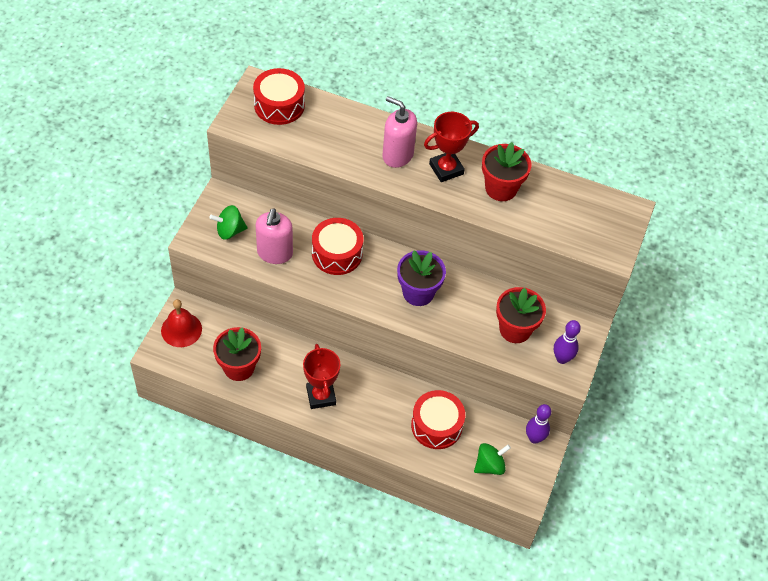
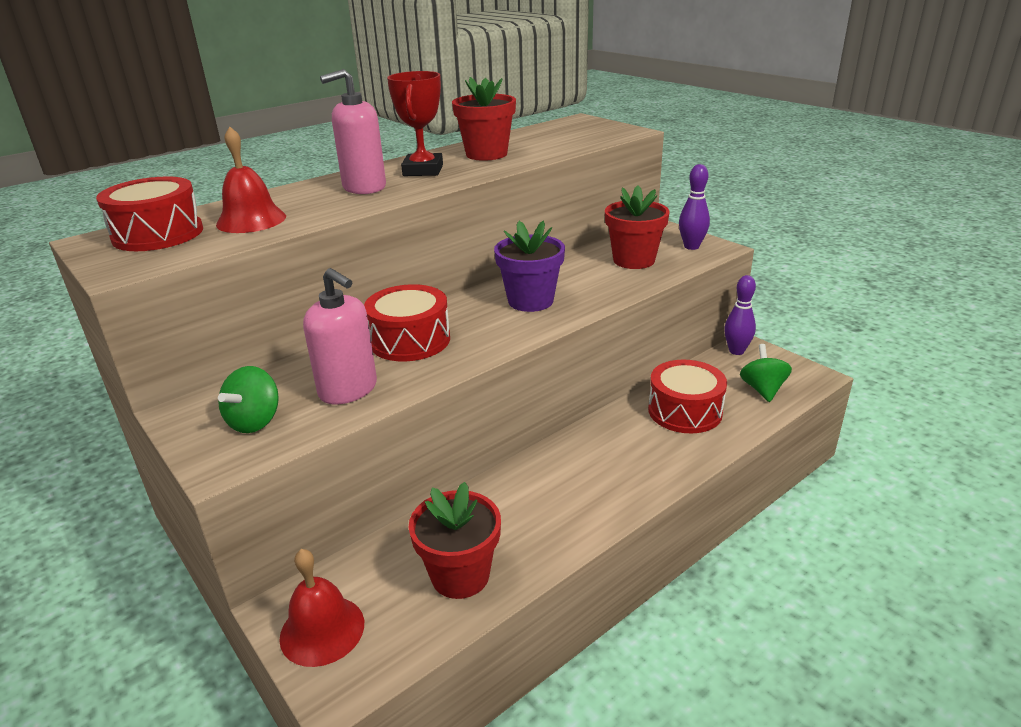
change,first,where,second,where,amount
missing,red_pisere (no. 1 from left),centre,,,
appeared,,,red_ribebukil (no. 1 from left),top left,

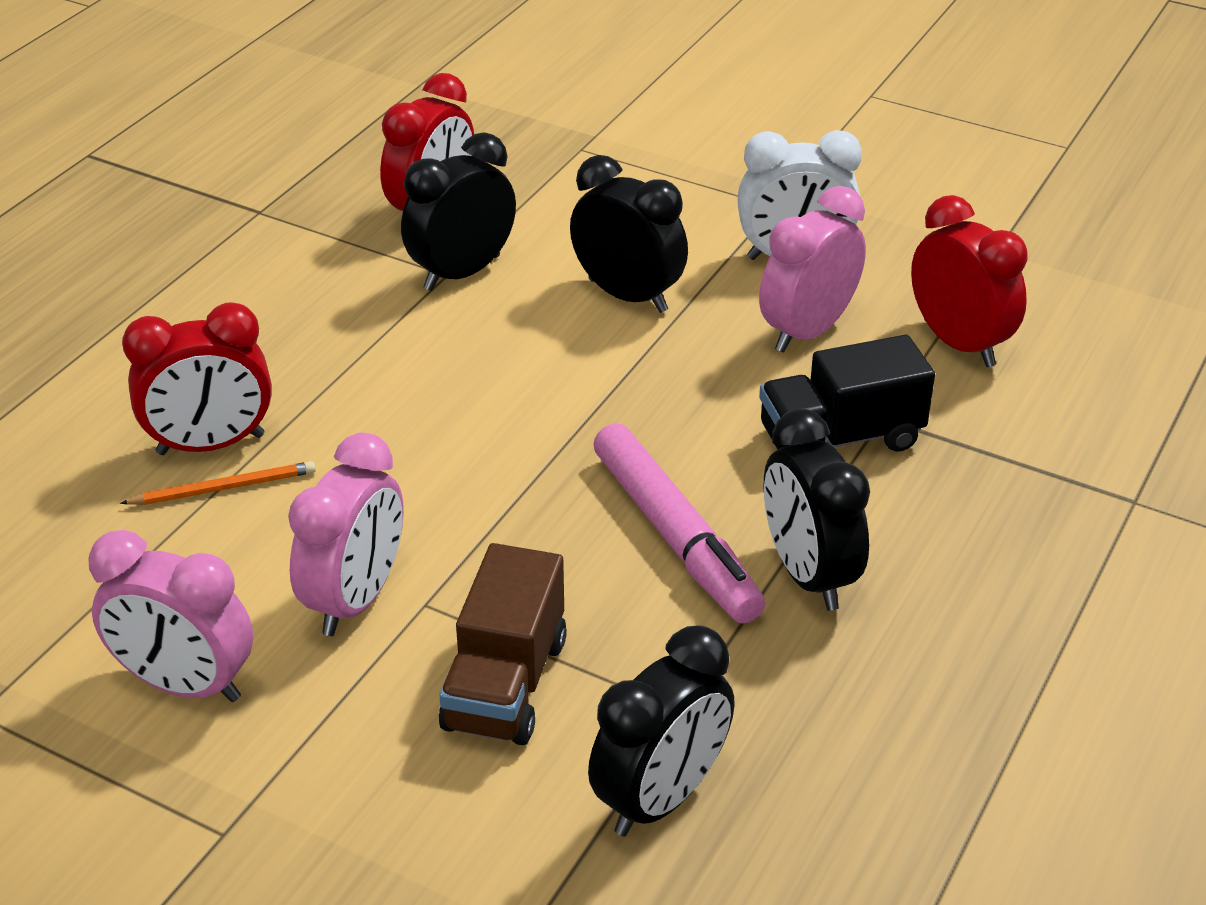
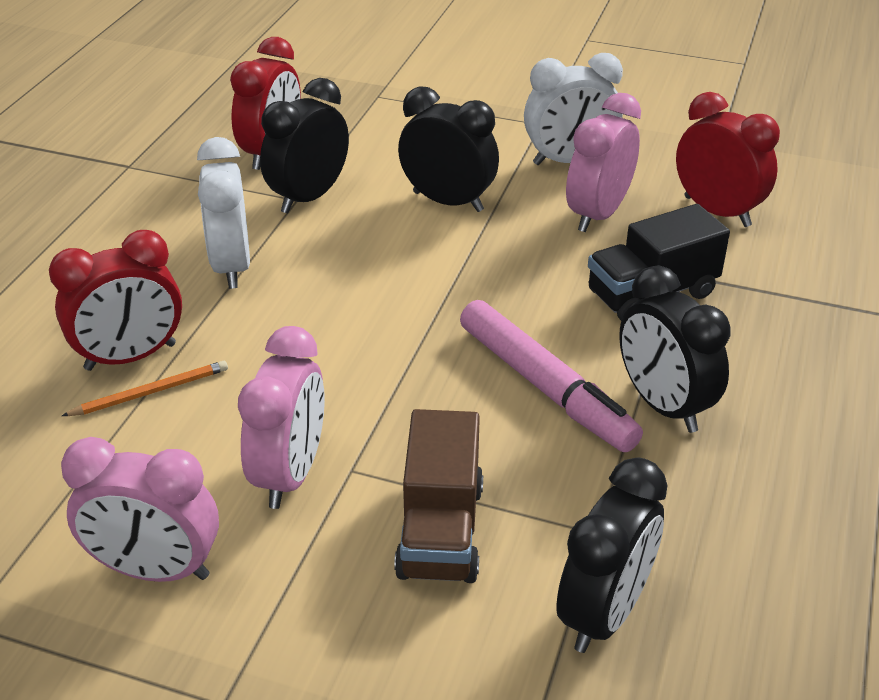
change,first,where,second,where,amount
appeared,,,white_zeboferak (no. 1 from left),top left,

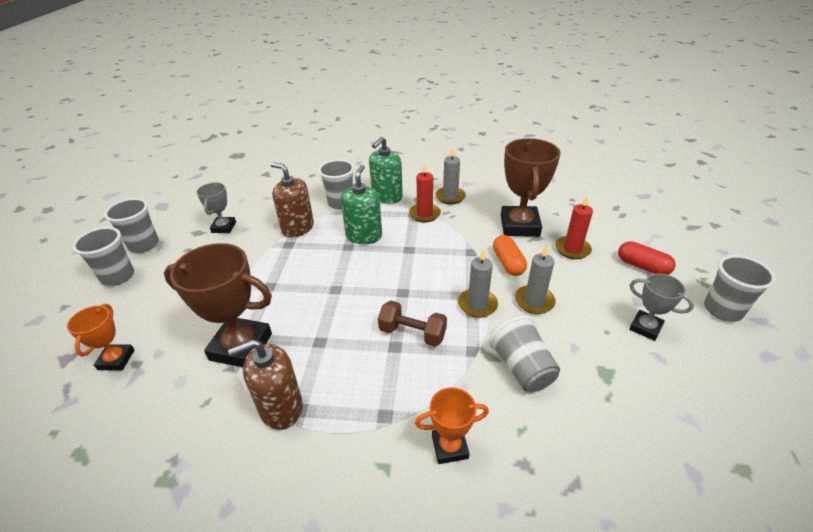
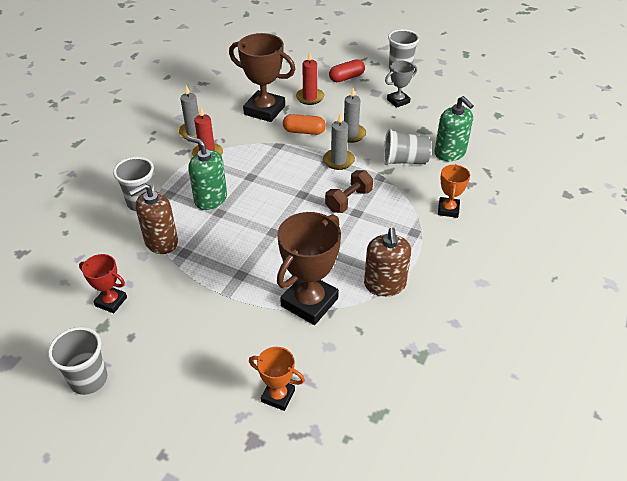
change,first,where,second,where,amount
relocated,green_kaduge (no. 2 from left),top centre,,top right,
colour,grey_pisere (no. 1 from left),middle left,red_pisere,middle left,
missing,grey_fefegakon (no. 1 from left),middle left,,,

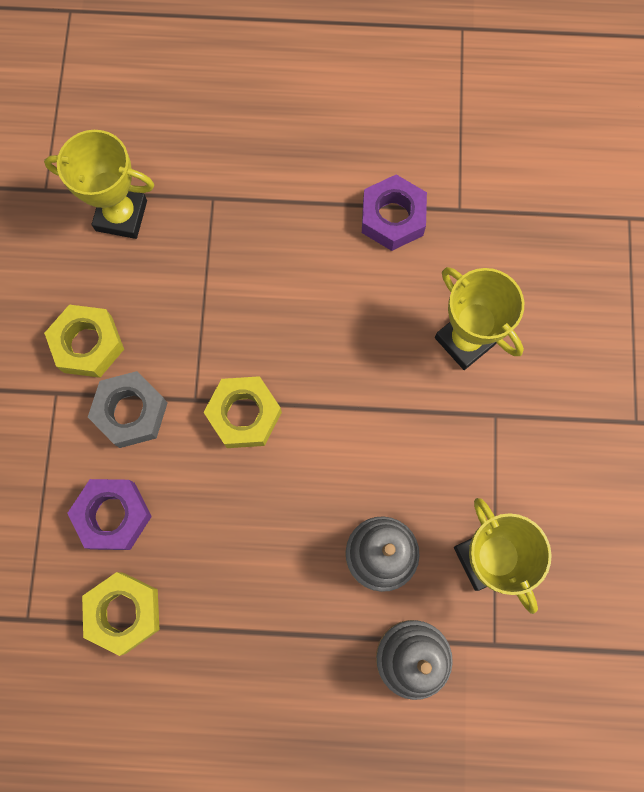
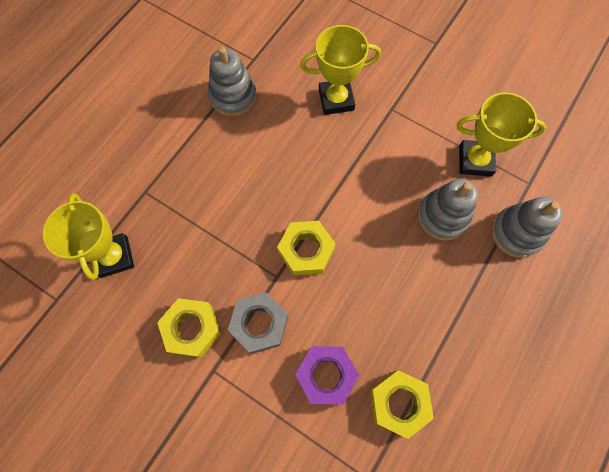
change,first,where,second,where,amount
spun,yellow_pisere (no. 1 from left),top left,,middle left,60 degrees counterclockwise
exchanged,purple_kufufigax (no. 2 from left),top centre,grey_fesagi (no. 1 from left),top centre,

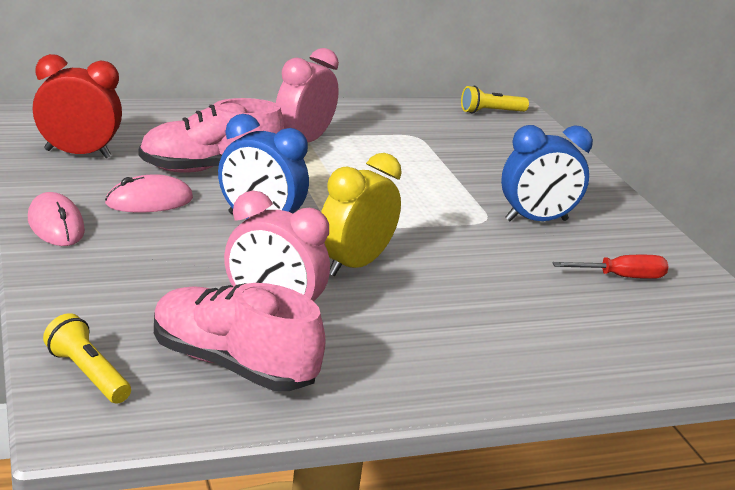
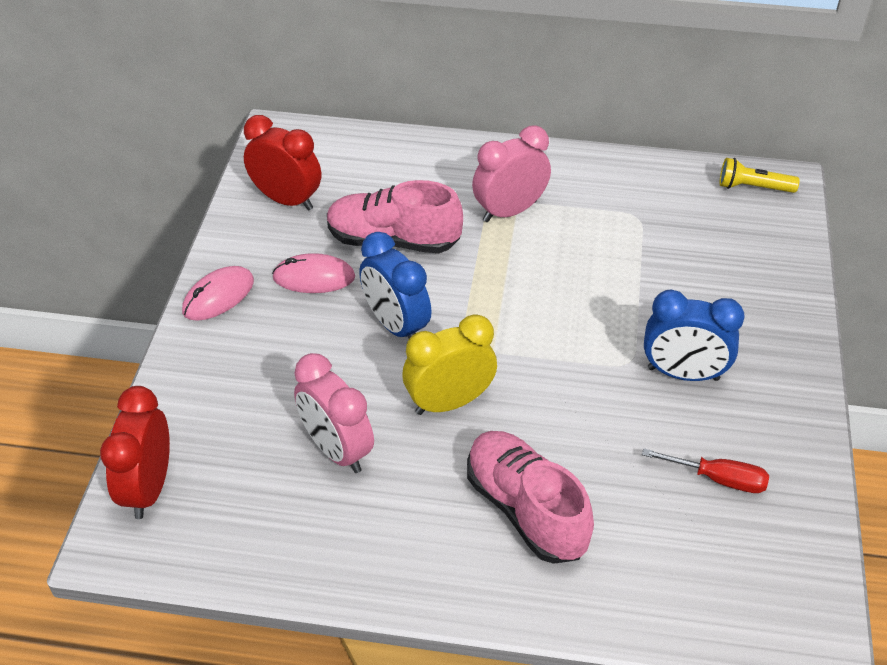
change,first,where,second,where,amount
spun,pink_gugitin (no. 1 from left),middle left,,middle left,45 degrees clockwise
relocated,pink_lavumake (no. 2 from left),bottom left,,bottom centre,
exchanged,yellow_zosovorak (no. 1 from left),bottom left,red_zeboferak (no. 1 from left),bottom left,

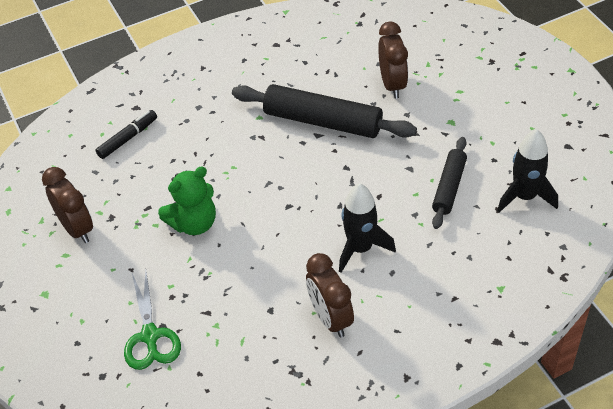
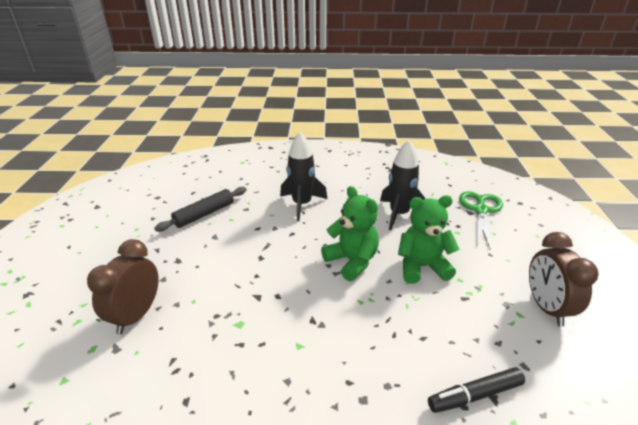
change,first,where,second,where,amount
missing,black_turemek (no. 1 from left),top centre,,,
relocated,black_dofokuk (no. 2 from left),middle right,,centre,
missing,brown_zeboferak (no. 2 from left),bottom centre,,,
appeared,,,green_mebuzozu (no. 1 from left),centre,

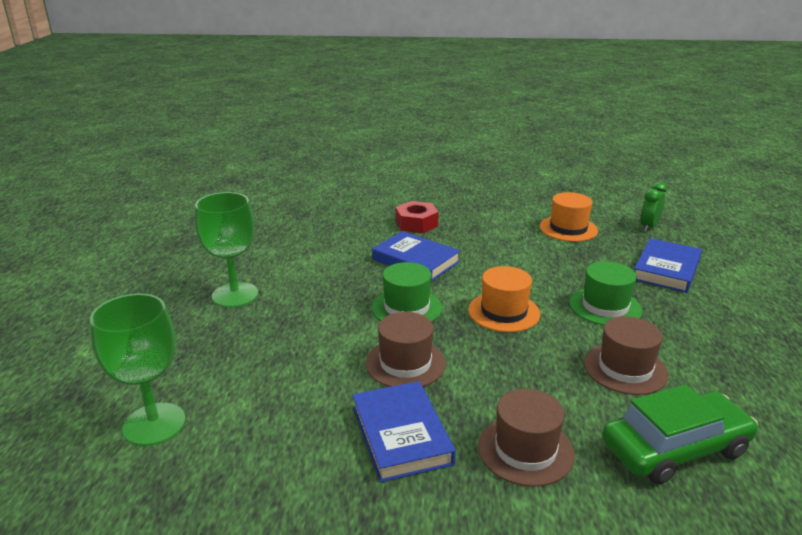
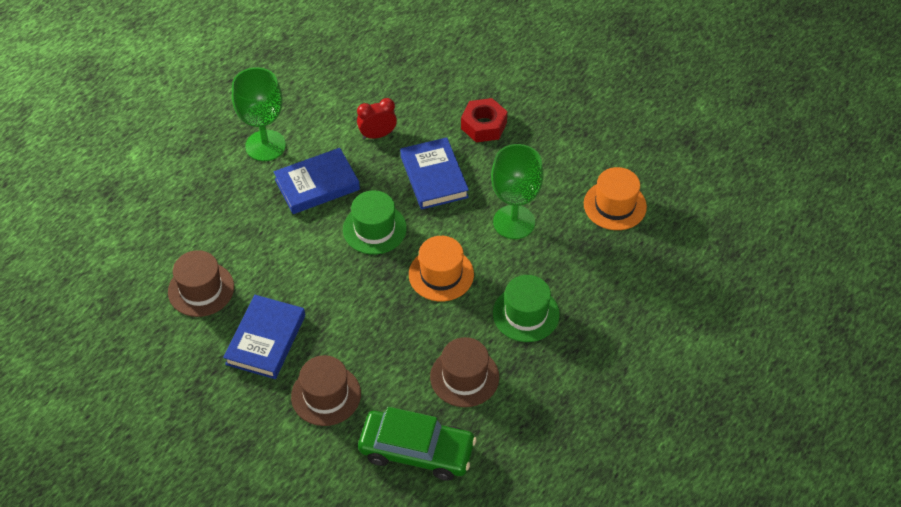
change,first,where,second,where,amount
missing,green_zeboferak,middle right,,,
relocated,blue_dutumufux (no. 3 from left in the first image),middle right,blue_dutumufux (no. 2 from left),centre,
relocated,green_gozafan (no. 1 from left in the first image),bottom left,green_gozafan (no. 2 from left),centre,
relocated,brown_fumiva (no. 1 from left),centre,,middle left,
appeared,,,red_zeboferak,top centre,

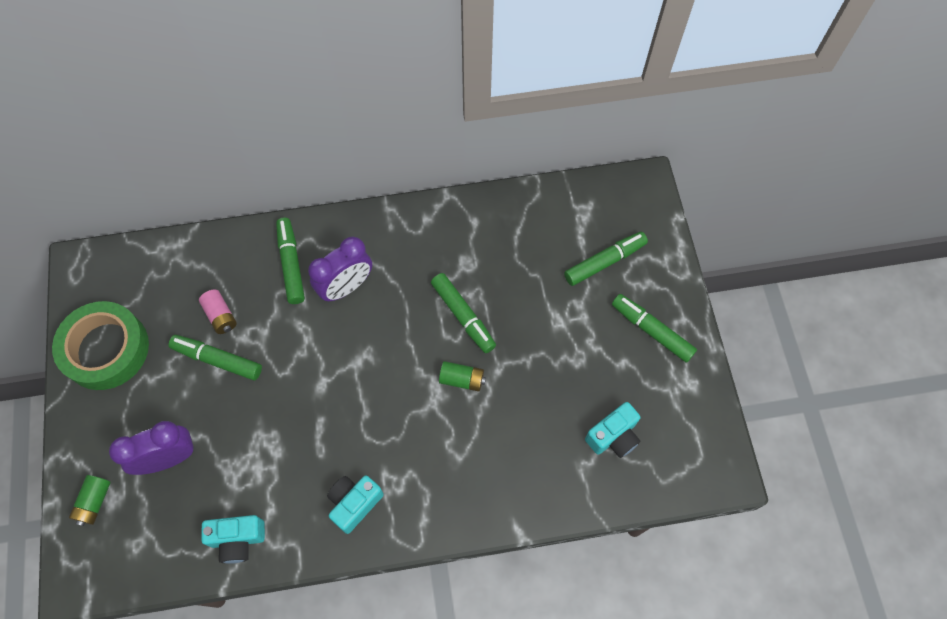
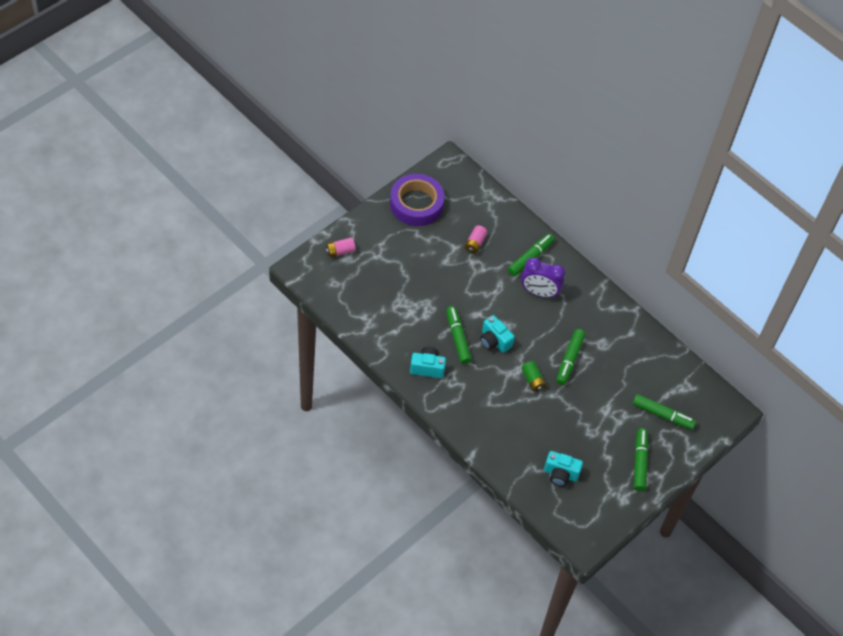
change,first,where,second,where,amount
colour,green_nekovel,middle left,purple_nekovel,top centre,
relocated,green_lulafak (no. 1 from left),middle left,,centre,
missing,purple_zeboferak (no. 1 from left),bottom left,,,
colour,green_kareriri (no. 1 from left),bottom left,pink_kareriri (no. 1 from left),centre,
relocated,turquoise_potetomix (no. 1 from left in the first image),bottom left,turquoise_potetomix (no. 2 from left),centre,

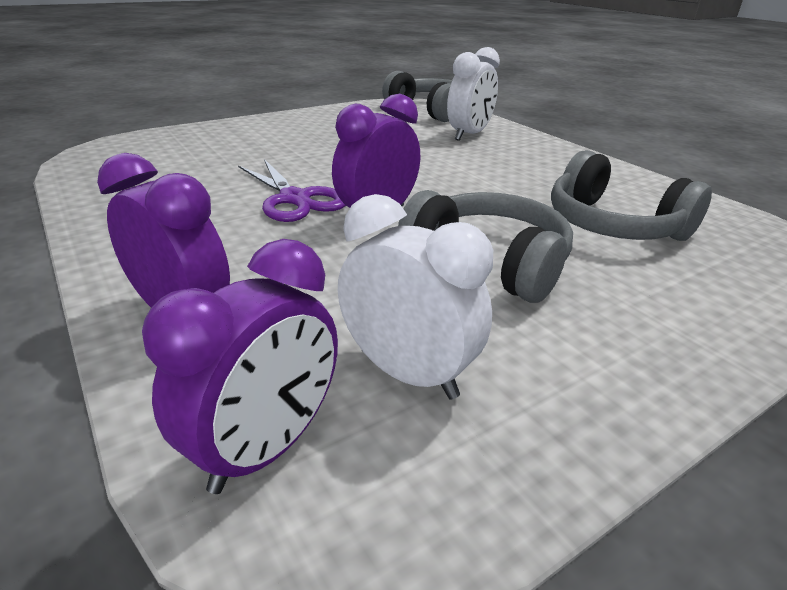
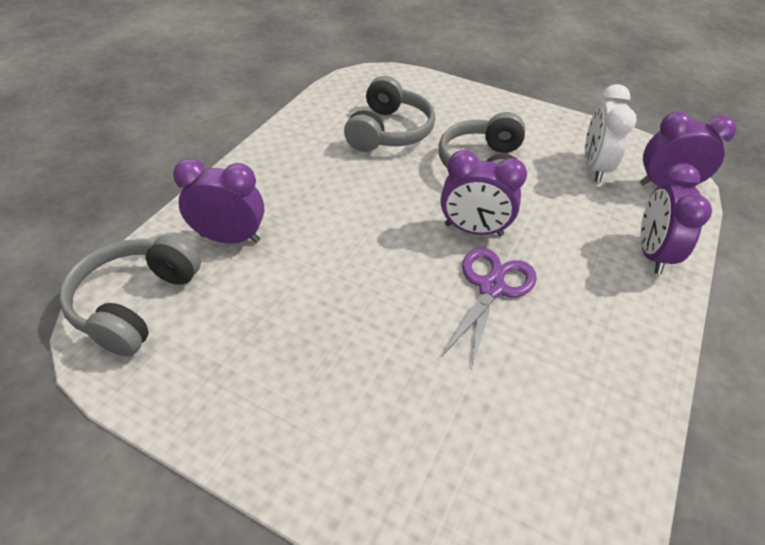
change,first,where,second,where,amount
colour,white_zeboferak (no. 2 from left),top centre,purple_zeboferak (no. 1 from left),middle left,

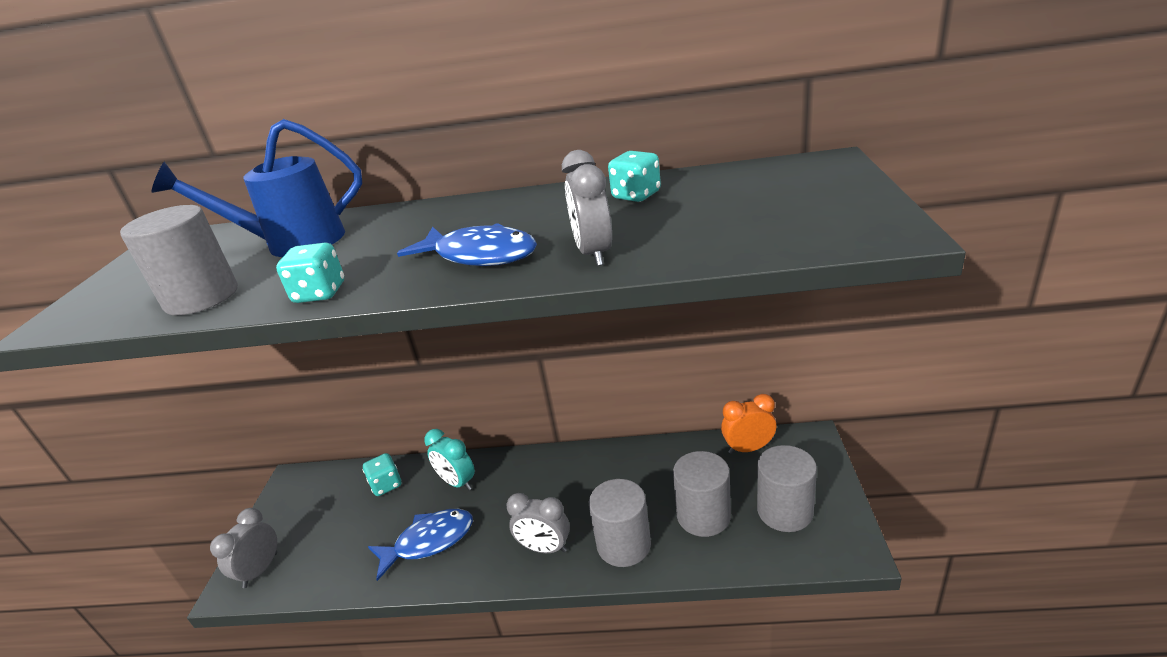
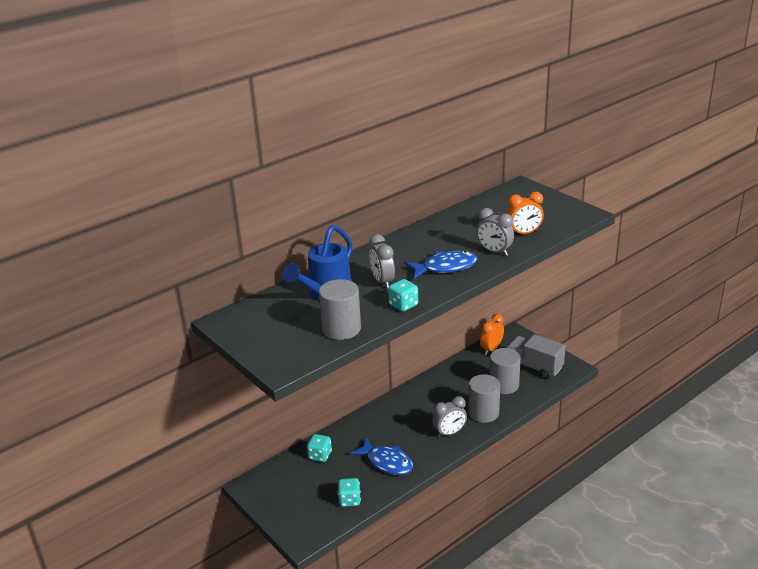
change,first,where,second,where,amount
relocated,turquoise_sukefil (no. 3 from left in the first image),top centre,turquoise_sukefil (no. 2 from left),bottom centre,
missing,turquoise_zeboferak,bottom centre,,,
exchanged,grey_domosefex (no. 4 from left),bottom right,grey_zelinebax,middle right,
relocated,grey_zeboferak (no. 1 from left),bottom left,,centre,
spun,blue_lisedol (no. 1 from left),bottom centre,,bottom centre,105 degrees clockwise
appeared,,,orange_zeboferak (no. 2 from left),middle right,

